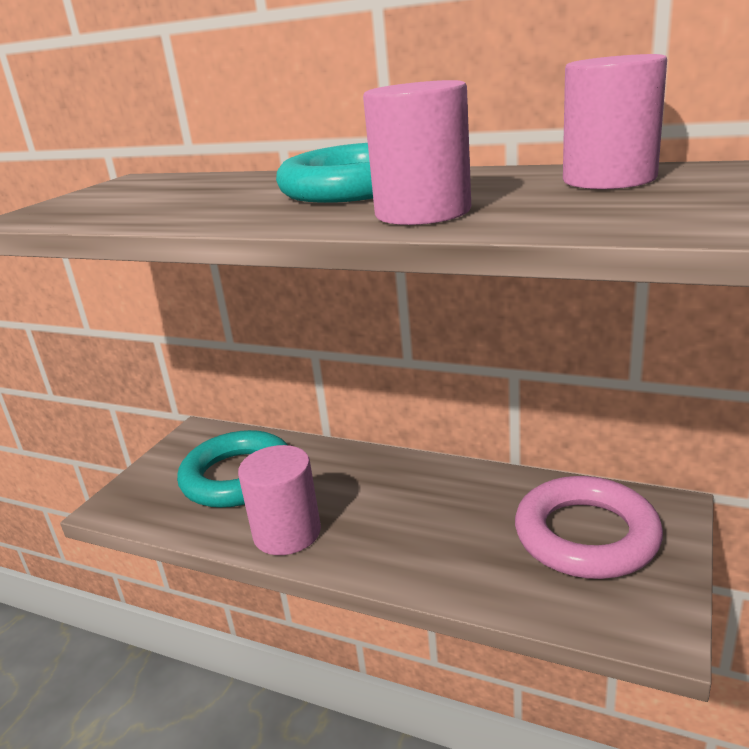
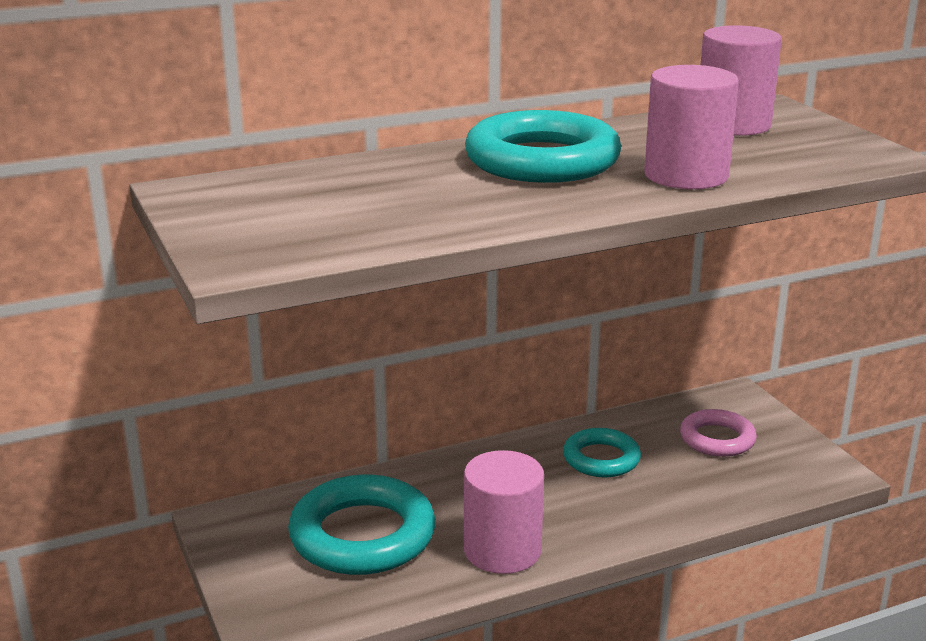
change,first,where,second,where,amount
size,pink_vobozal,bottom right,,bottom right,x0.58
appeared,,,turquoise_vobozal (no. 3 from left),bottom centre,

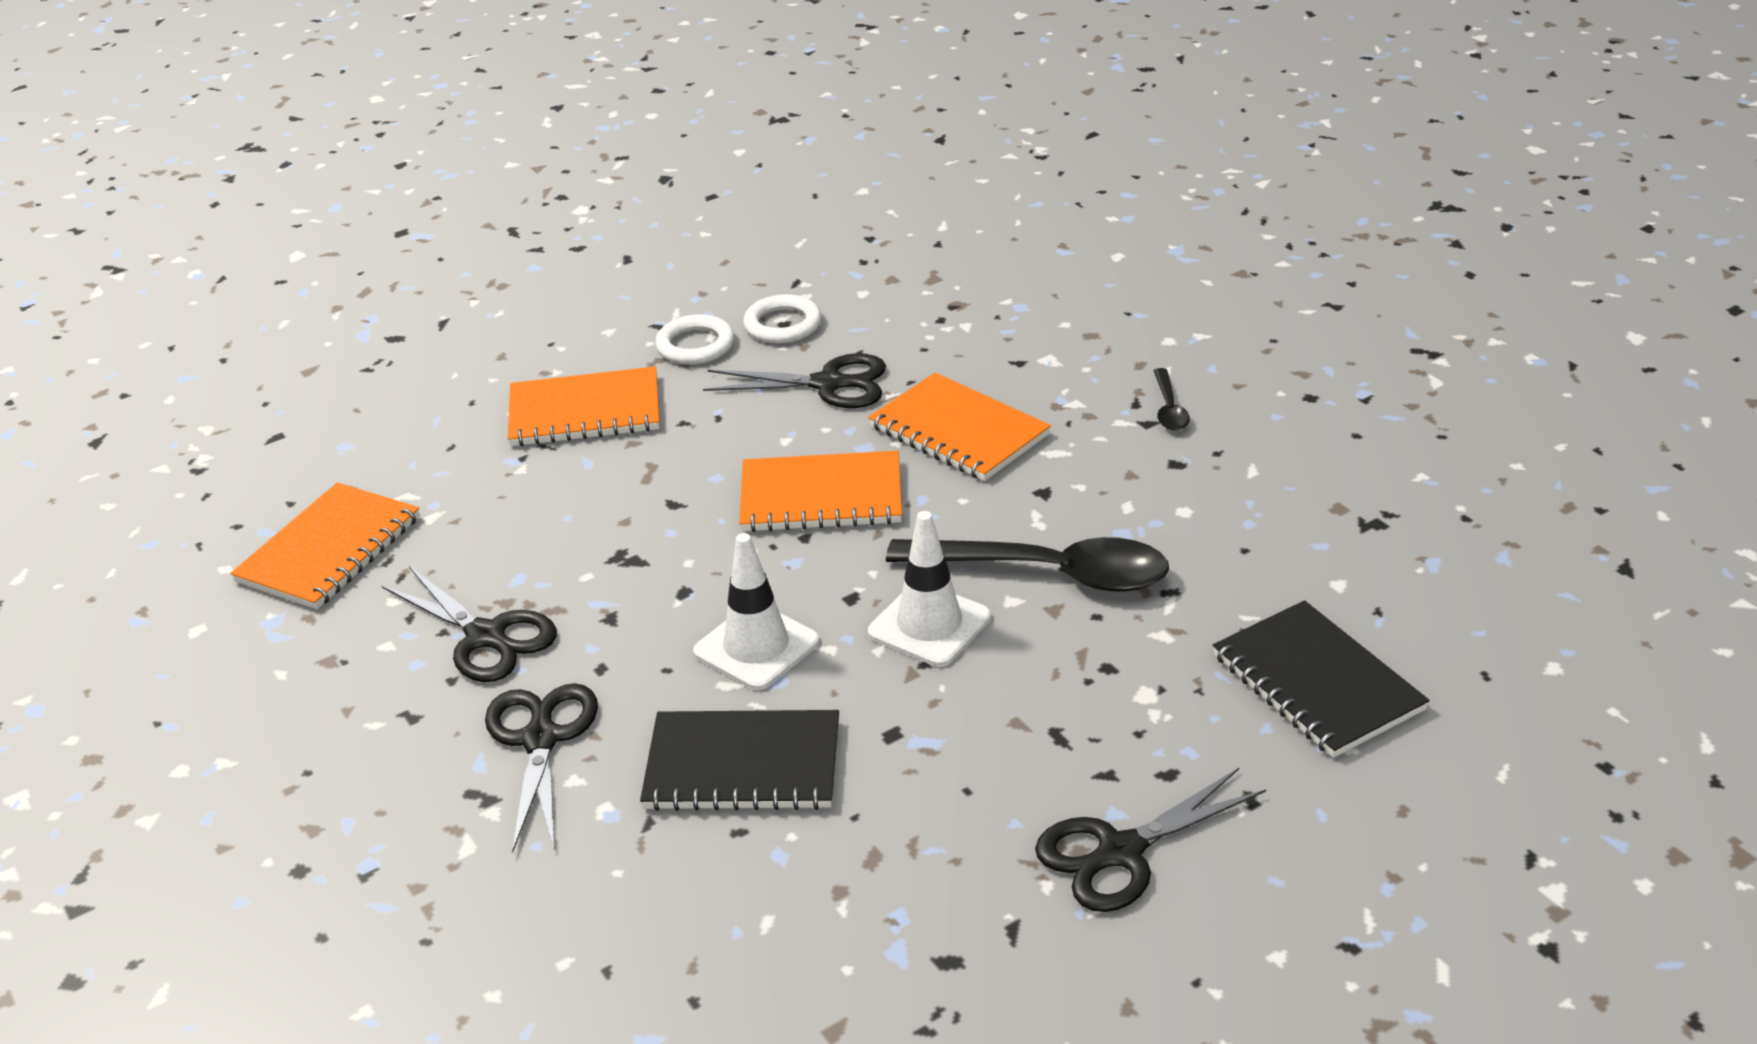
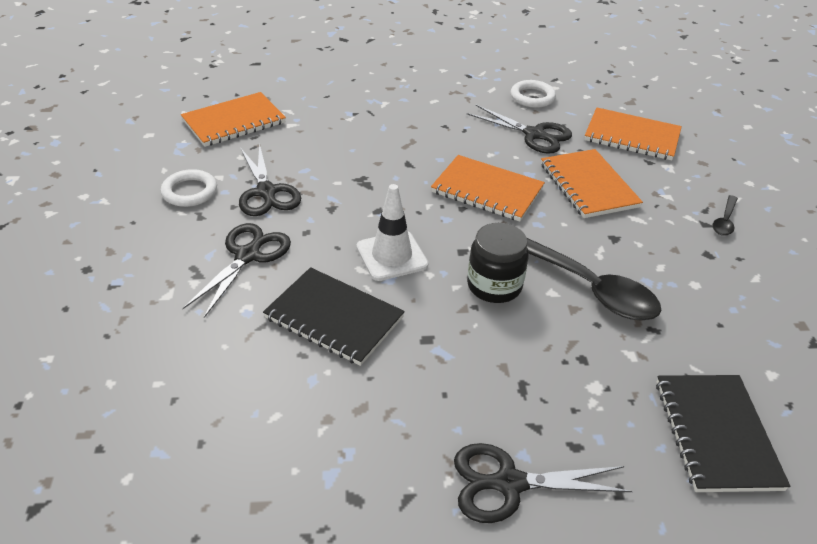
change,first,where,second,where,amount
relocated,white_vobozal (no. 1 from left),top centre,,middle left,
relocated,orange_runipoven (no. 2 from left in the first image),middle left,orange_runipoven (no. 4 from left),top right,
exchanged,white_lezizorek (no. 2 from left),centre,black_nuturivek,centre,

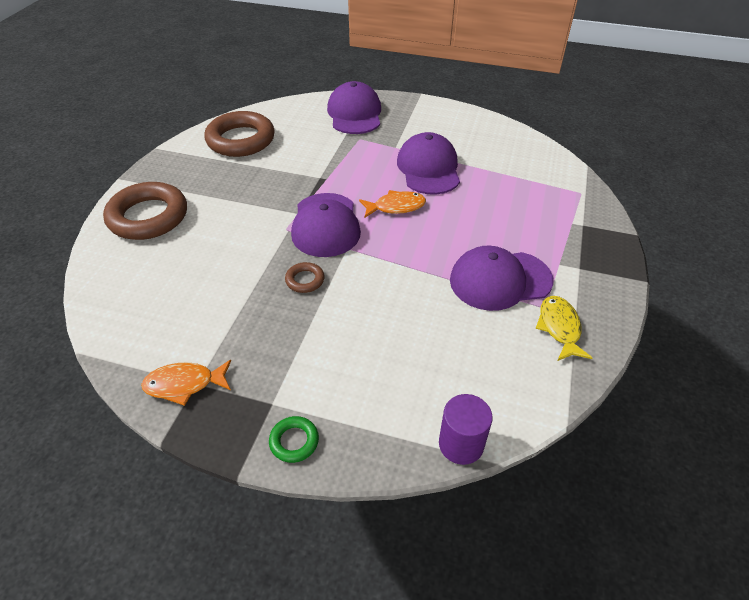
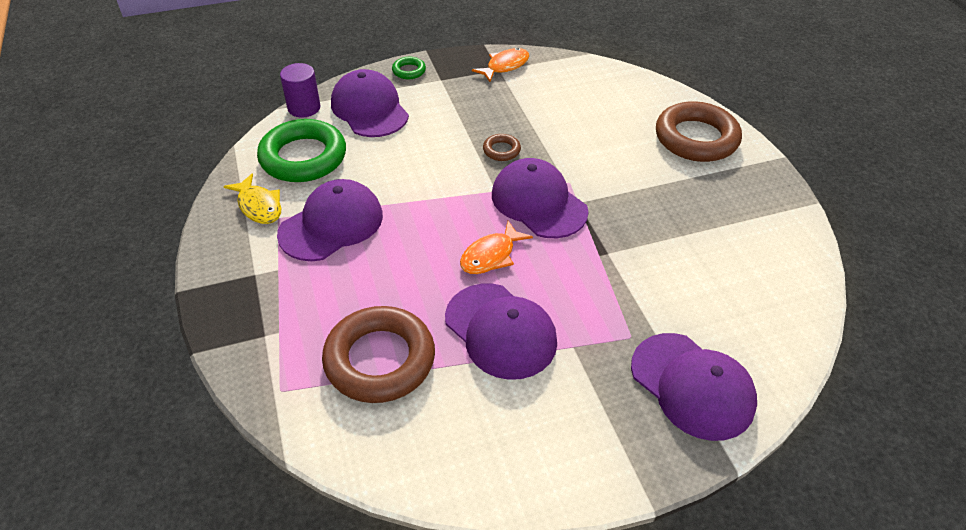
change,first,where,second,where,amount
relocated,brown_vobozal (no. 2 from left in the first image),top left,brown_vobozal (no. 1 from left),bottom centre,
appeared,,,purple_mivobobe (no. 2 from left),top centre,
appeared,,,green_vobozal (no. 1 from left),top left,

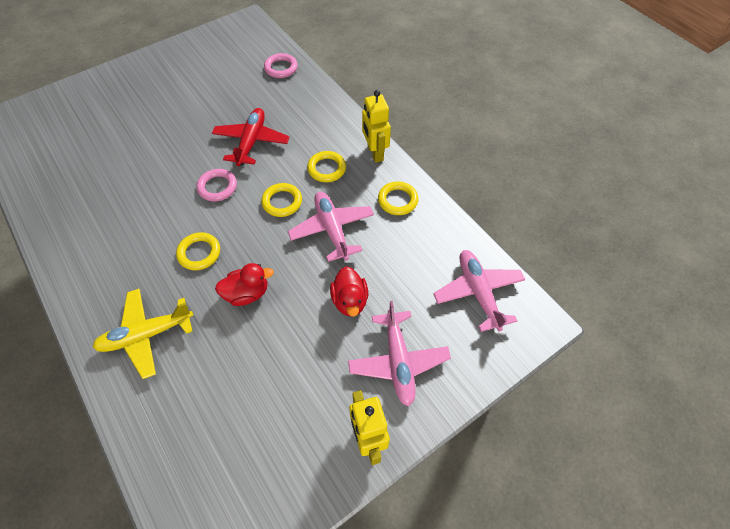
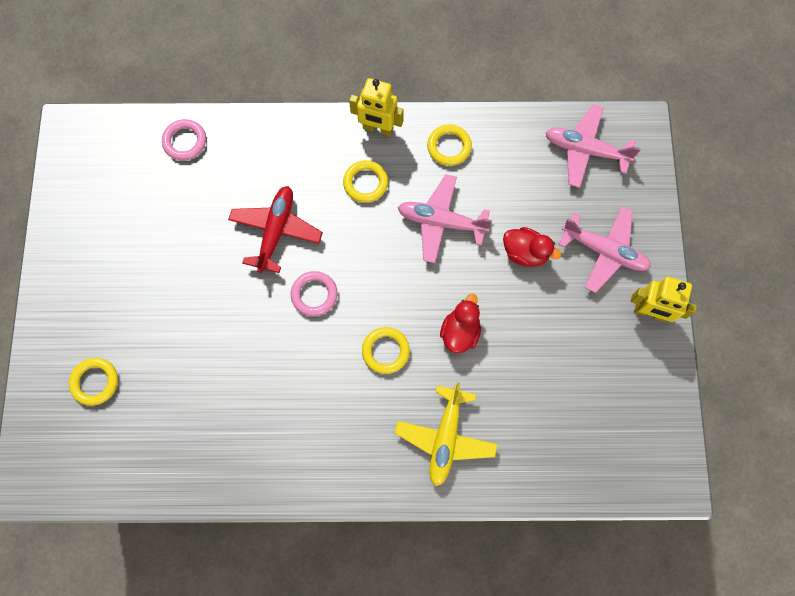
change,first,where,second,where,amount
spun,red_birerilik,top centre,,centre,60 degrees clockwise
relocated,yellow_vobozal (no. 2 from left in the first image),centre,yellow_vobozal (no. 1 from left),middle left,

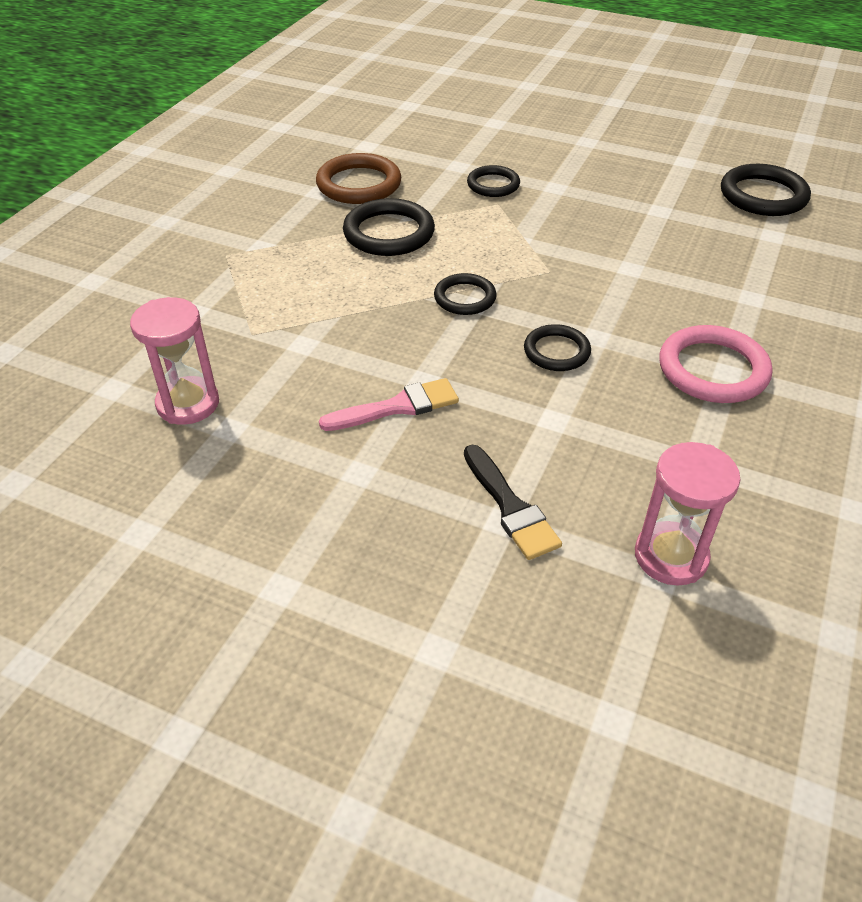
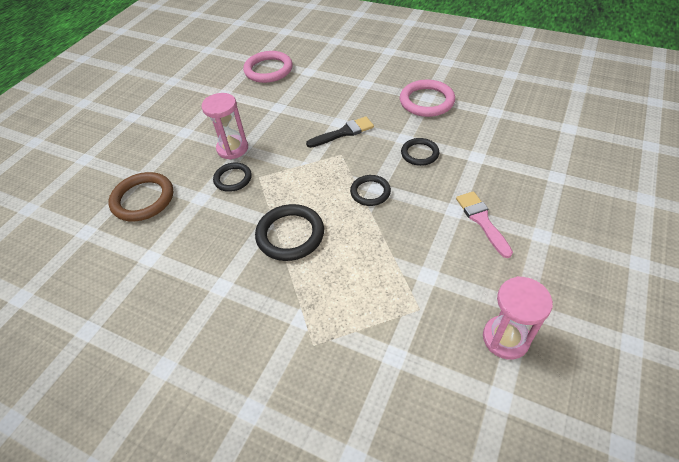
change,first,where,second,where,amount
relocated,brown_vobozal,top centre,,middle left,
colour,black_vobozal (no. 5 from left),top right,pink_vobozal (no. 1 from left),top centre,
relocated,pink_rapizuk (no. 2 from left in the first image),middle right,pink_rapizuk (no. 1 from left),top left,
relocated,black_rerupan,centre,,top centre,

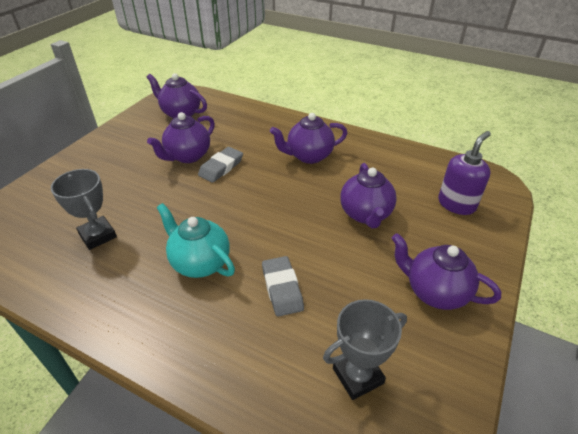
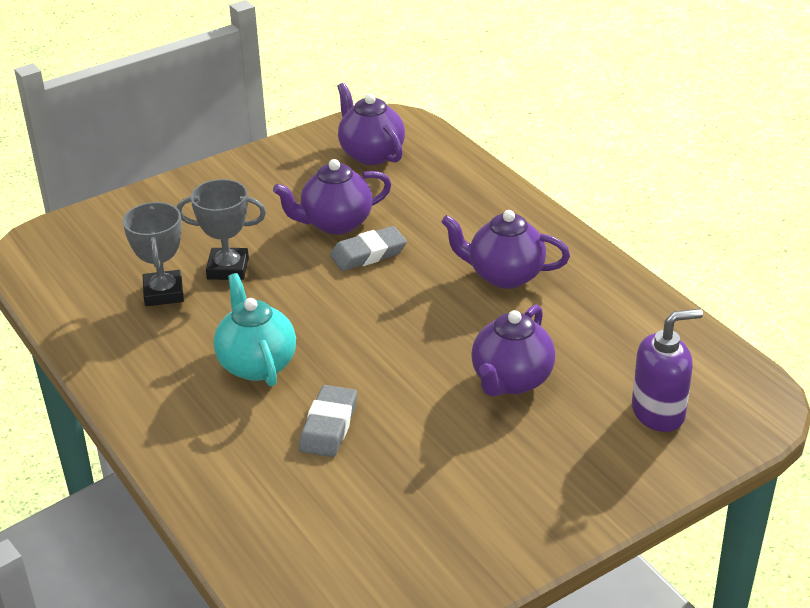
change,first,where,second,where,amount
missing,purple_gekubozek (no. 5 from left),middle right,,,
relocated,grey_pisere (no. 2 from left),bottom centre,,middle left,

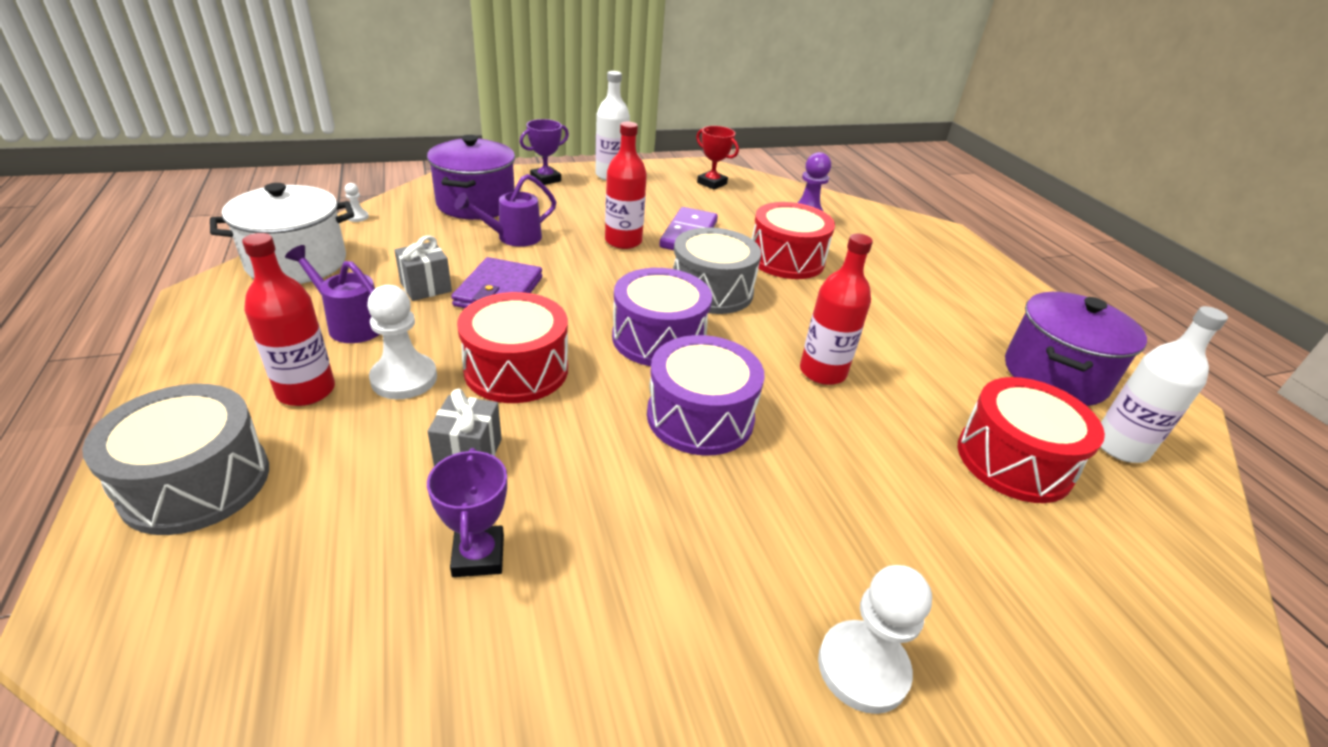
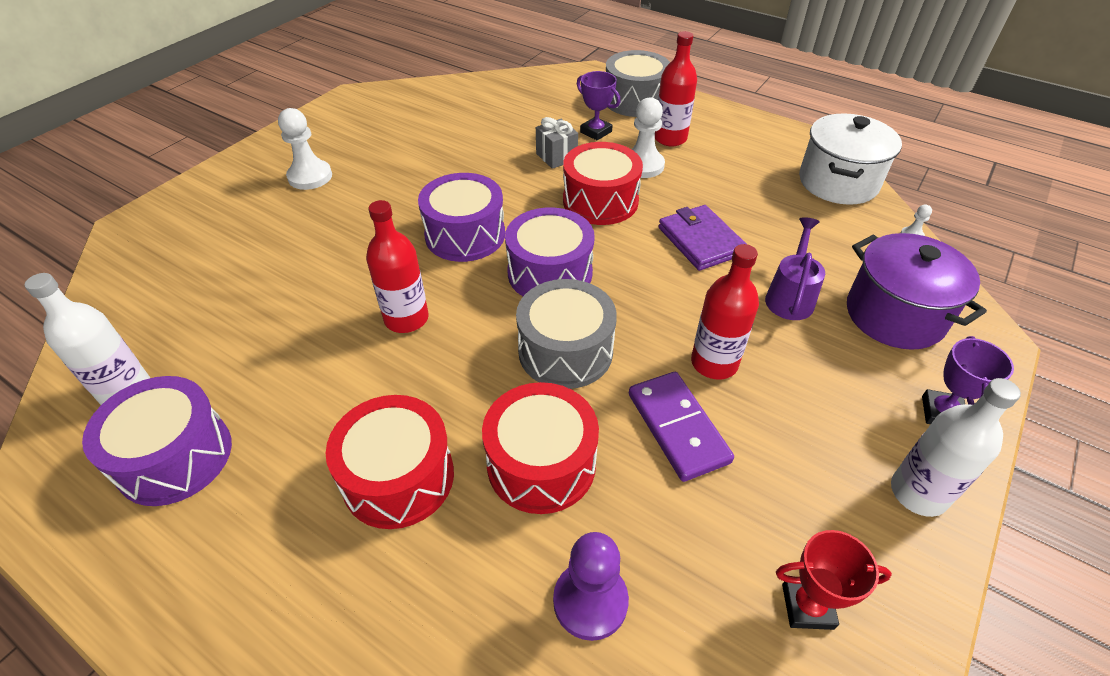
change,first,where,second,where,amount
missing,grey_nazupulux (no. 1 from left),middle left,,,
missing,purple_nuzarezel (no. 1 from left),middle left,,,
exchanged,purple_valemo (no. 2 from left),middle right,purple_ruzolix (no. 1 from left),middle left,
relocated,red_ruzolix (no. 3 from left in the first image),middle right,red_ruzolix (no. 1 from left),bottom centre,
relocated,purple_pisere (no. 1 from left),bottom centre,,top centre,

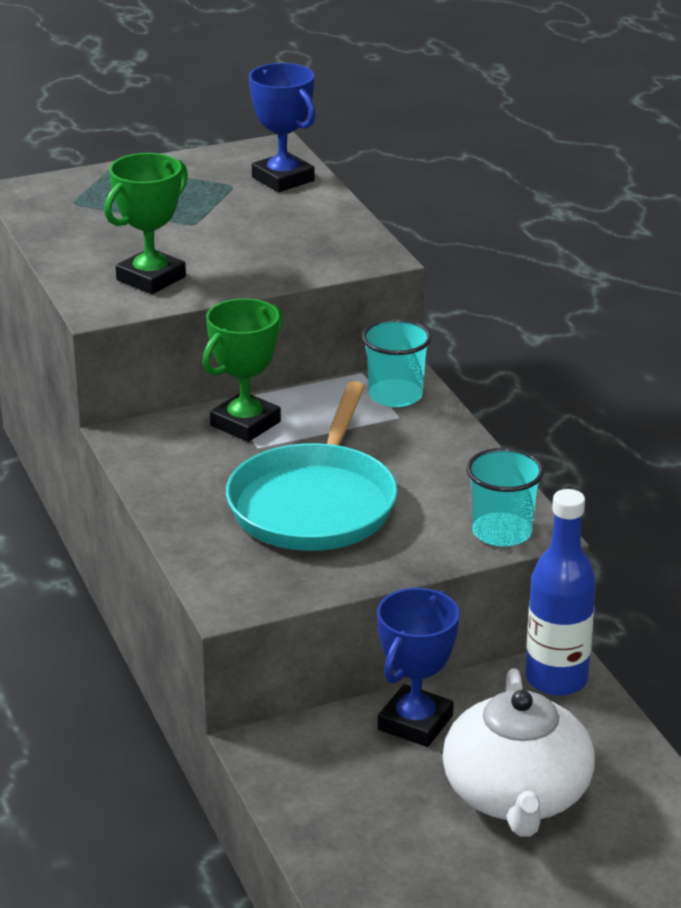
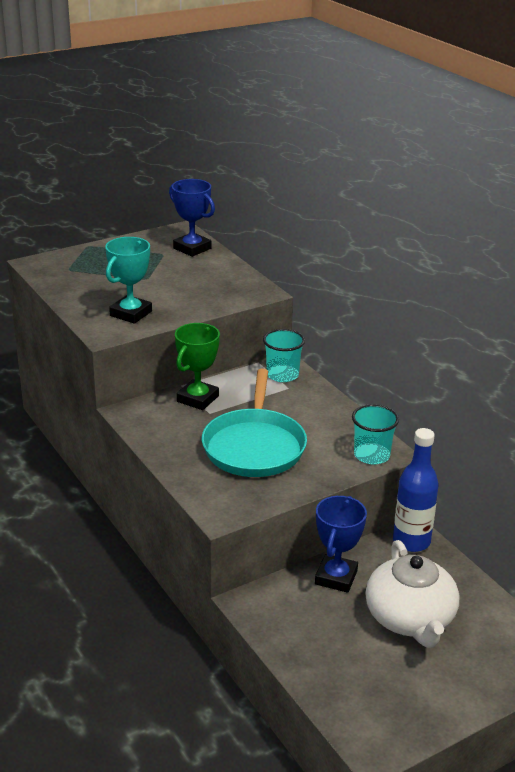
change,first,where,second,where,amount
colour,green_pisere (no. 1 from left),top left,turquoise_pisere,middle left,

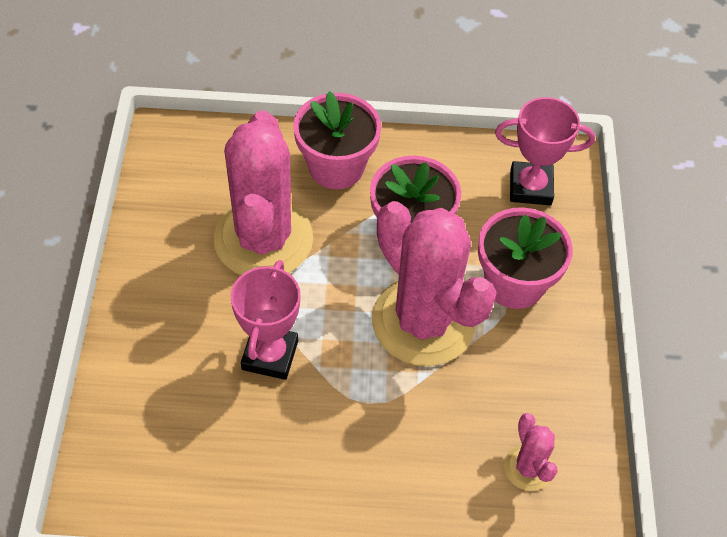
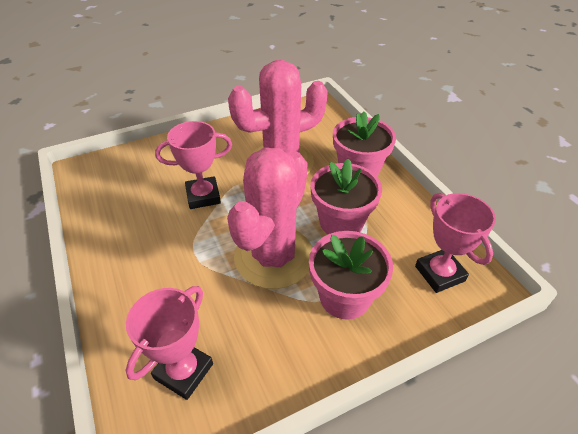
change,first,where,second,where,amount
exchanged,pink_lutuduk (no. 3 from left),bottom right,pink_pisere (no. 1 from left),bottom left,

